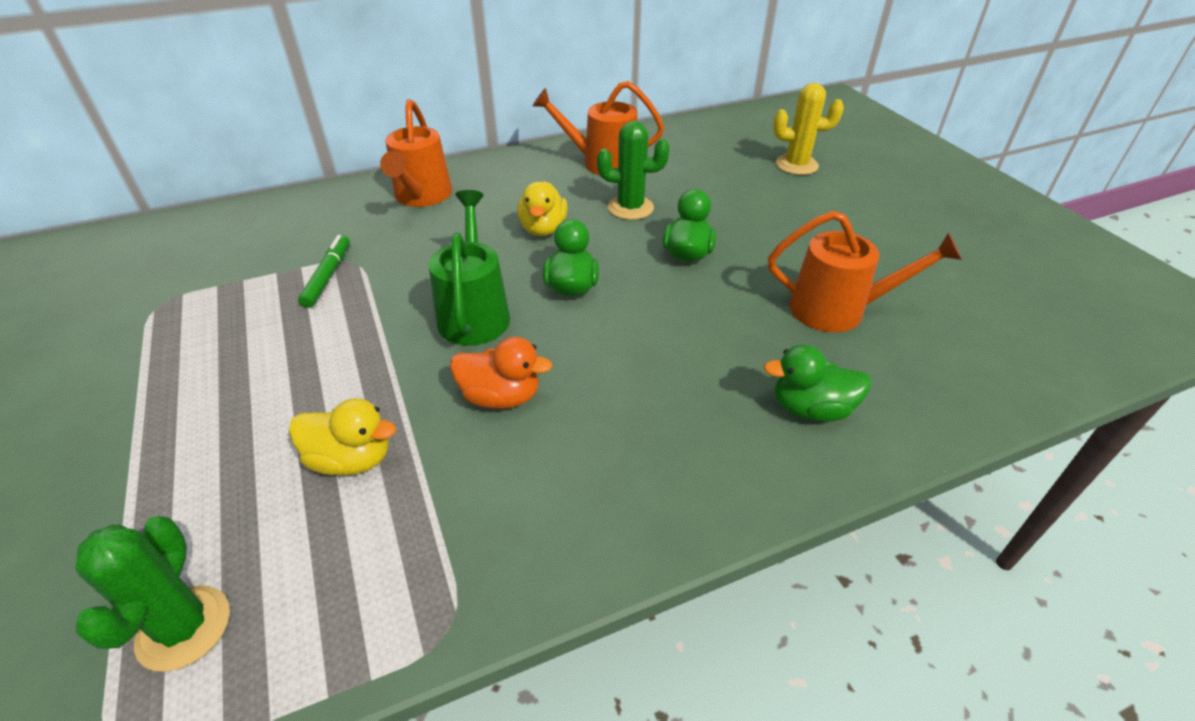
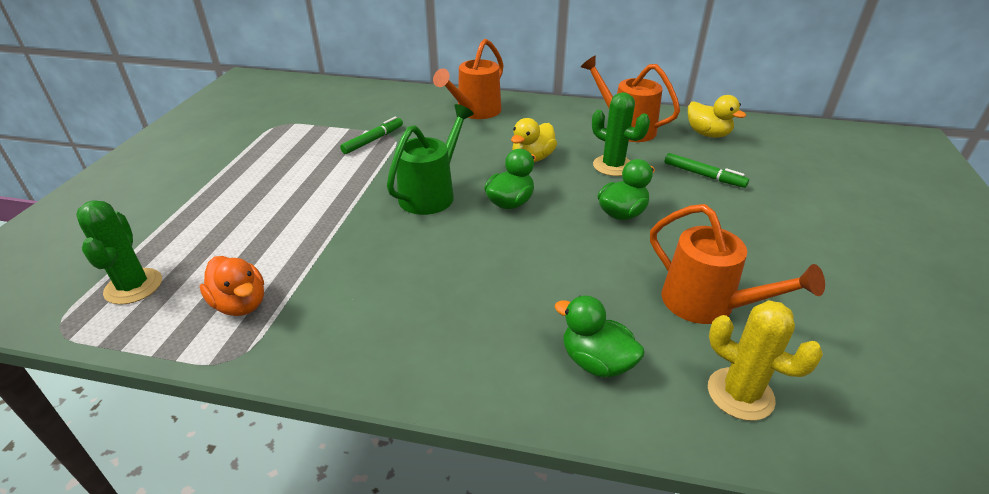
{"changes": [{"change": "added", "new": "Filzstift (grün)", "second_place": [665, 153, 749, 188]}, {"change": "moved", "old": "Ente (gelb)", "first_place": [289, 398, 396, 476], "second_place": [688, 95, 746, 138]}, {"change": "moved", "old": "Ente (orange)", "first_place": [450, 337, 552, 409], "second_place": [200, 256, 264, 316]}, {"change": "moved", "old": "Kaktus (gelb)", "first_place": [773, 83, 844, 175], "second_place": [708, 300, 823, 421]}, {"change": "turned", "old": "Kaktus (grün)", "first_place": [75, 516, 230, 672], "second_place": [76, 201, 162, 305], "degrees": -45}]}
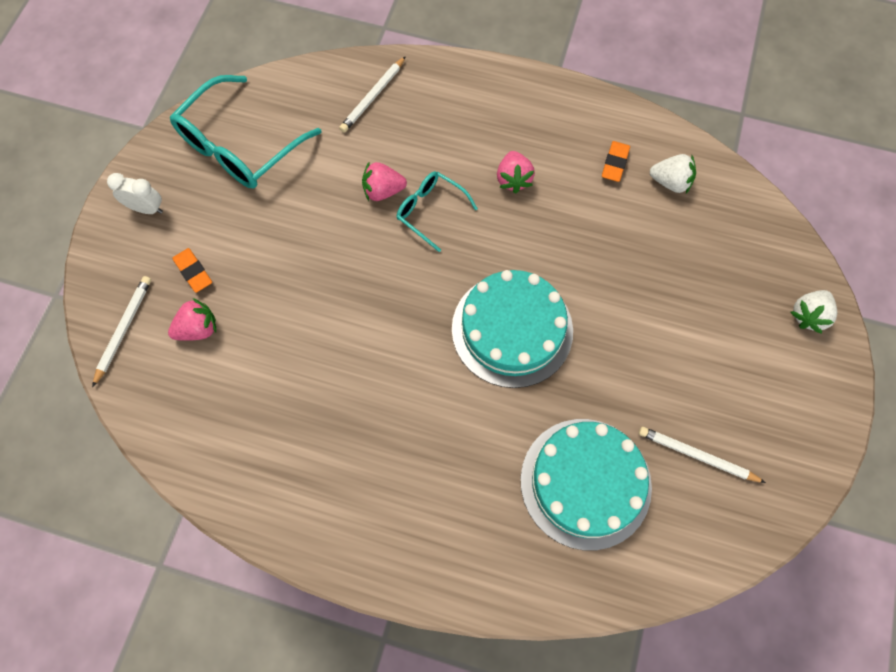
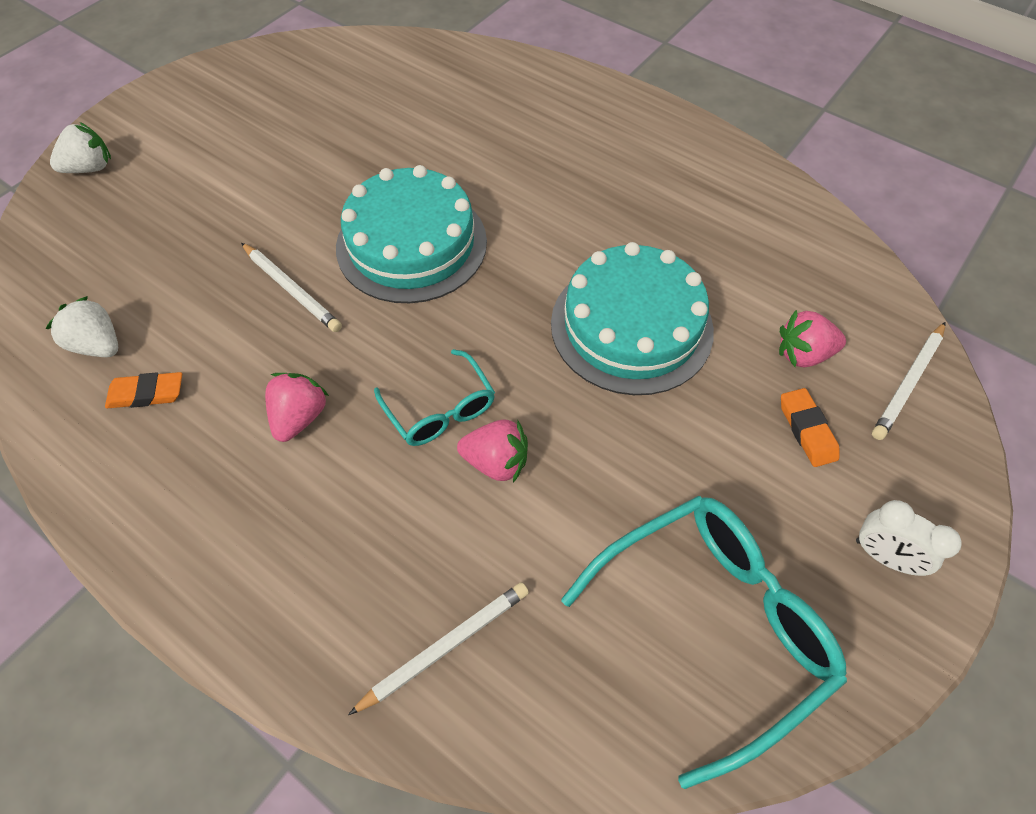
{"changes": [{"change": "moved", "old": "Kuchen (türkis)", "first_place": [521, 419, 652, 550], "second_place": [551, 242, 714, 395]}, {"change": "moved", "old": "Bleistift (weiß)", "first_place": [639, 427, 766, 483], "second_place": [241, 243, 342, 332]}, {"change": "turned", "old": "Radiergummi (orange)", "first_place": [602, 141, 630, 182], "second_place": [105, 372, 182, 408], "degrees": 45}]}
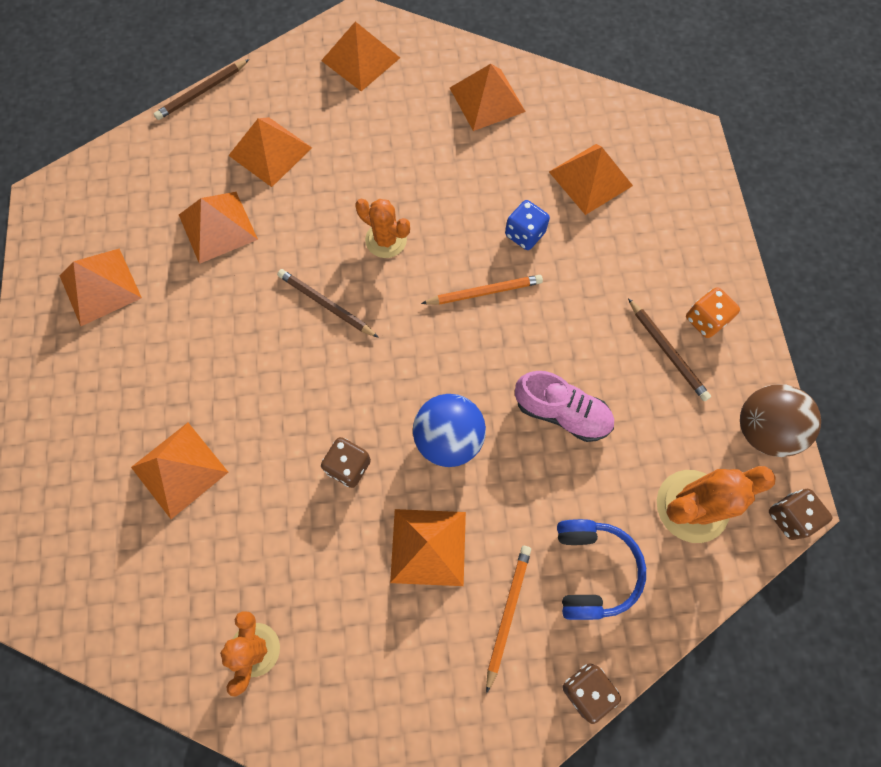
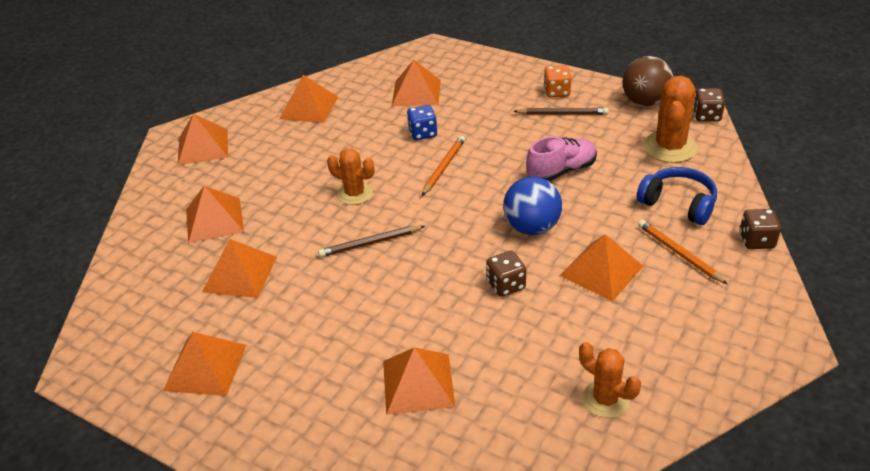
{"changes": [{"change": "removed", "old": "Bleistift (braun)", "first_place": [154, 59, 249, 120]}, {"change": "turned", "old": "Kaktus (orange)", "first_place": [355, 199, 410, 258], "second_place": [327, 149, 374, 205], "degrees": 45}]}
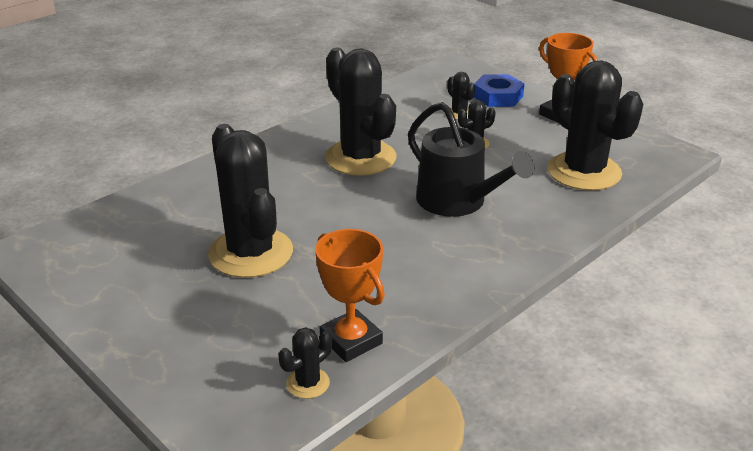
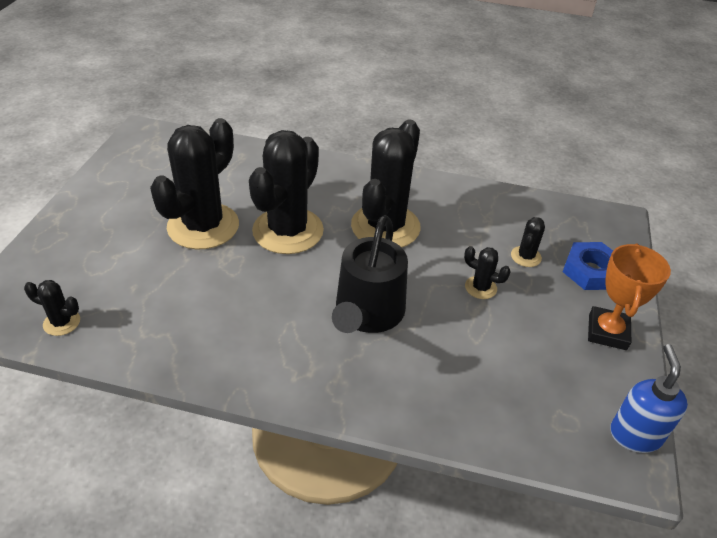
{"changes": [{"change": "removed", "old": "Pokal (orange)", "first_place": [315, 229, 385, 362]}, {"change": "added", "new": "Seifenspender (blau)", "second_place": [610, 344, 688, 453]}, {"change": "moved", "old": "Kaktus (schwarz)", "first_place": [547, 60, 643, 191], "second_place": [249, 130, 324, 254]}]}
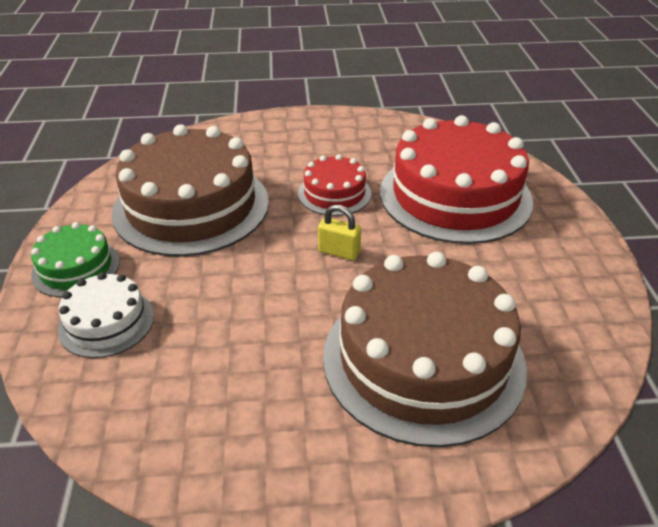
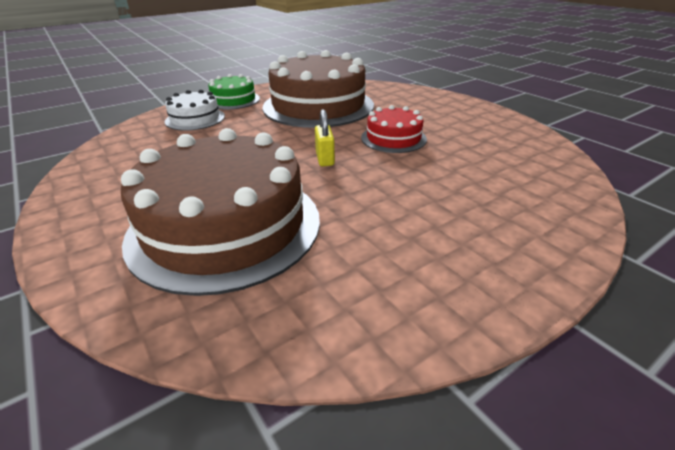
{"changes": [{"change": "removed", "old": "Kuchen (rot)", "first_place": [380, 115, 533, 244]}]}
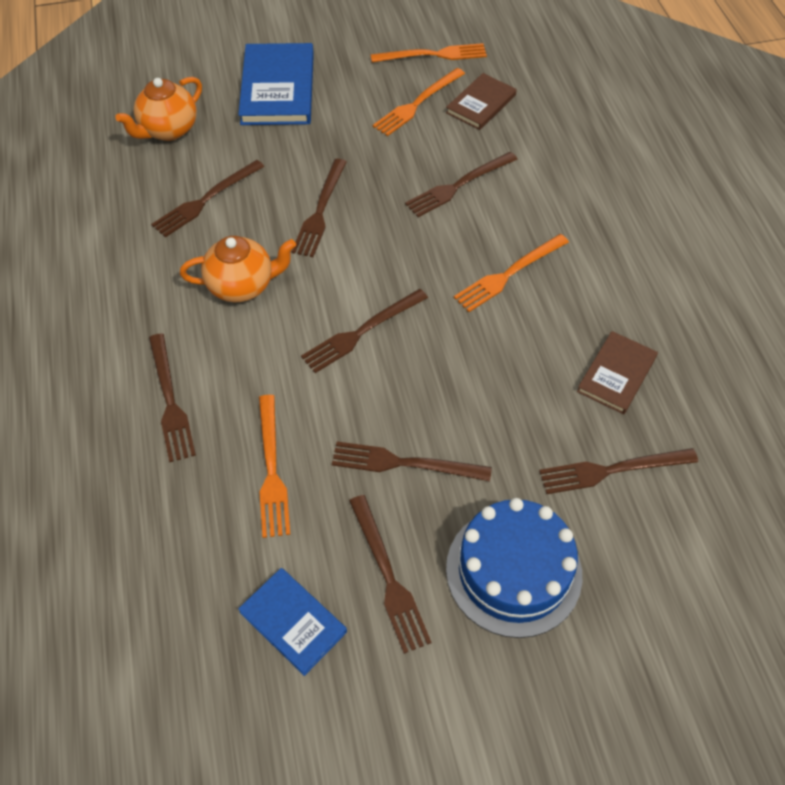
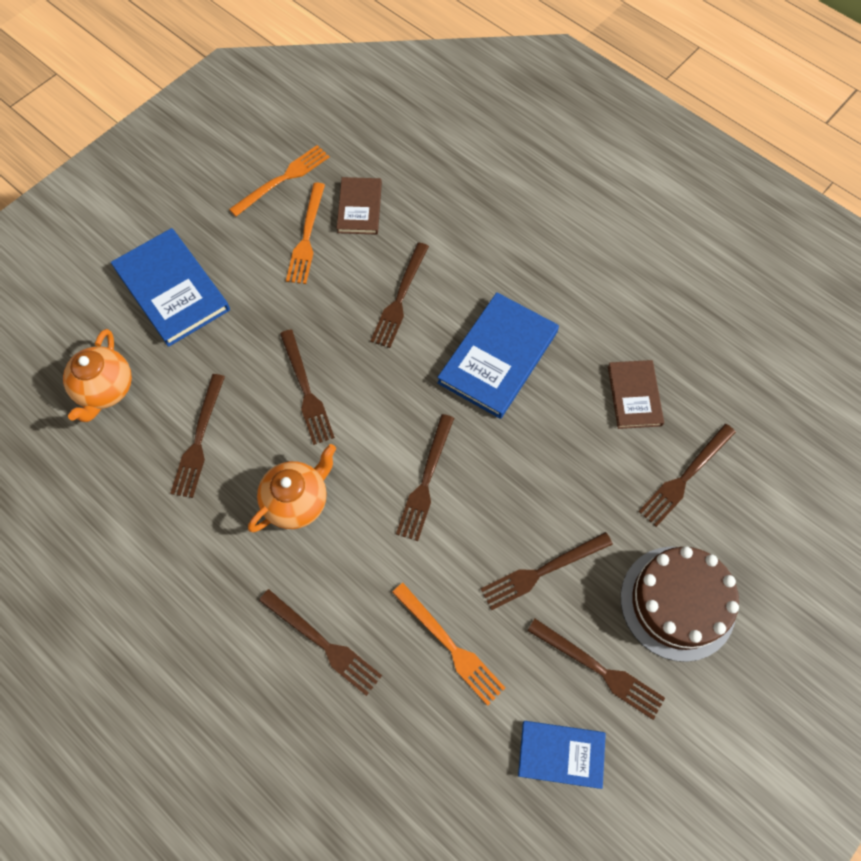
{"changes": [{"change": "replaced", "old": "Gabel (orange)", "new": "Buch (blau)", "first_place": [454, 234, 569, 312], "second_place": [437, 292, 559, 419]}, {"change": "recoloured", "old": "Kuchen (blau)", "new": "Kuchen (braun)", "first_place": [446, 498, 582, 638], "second_place": [621, 546, 739, 662]}]}
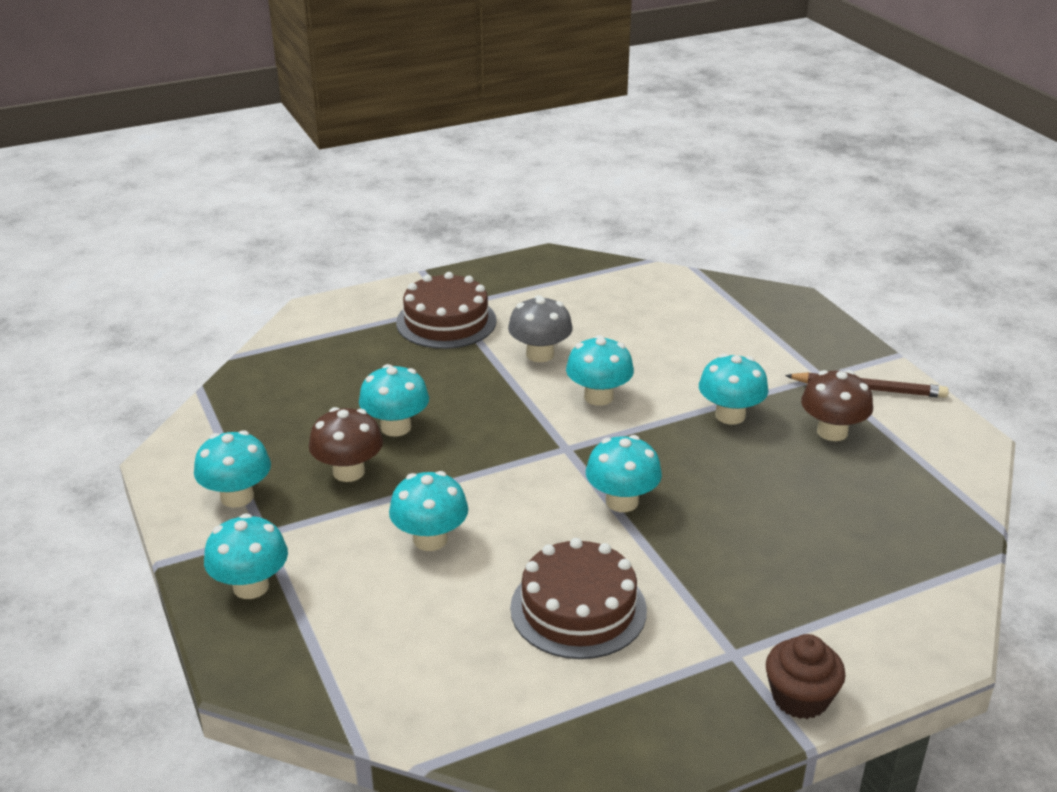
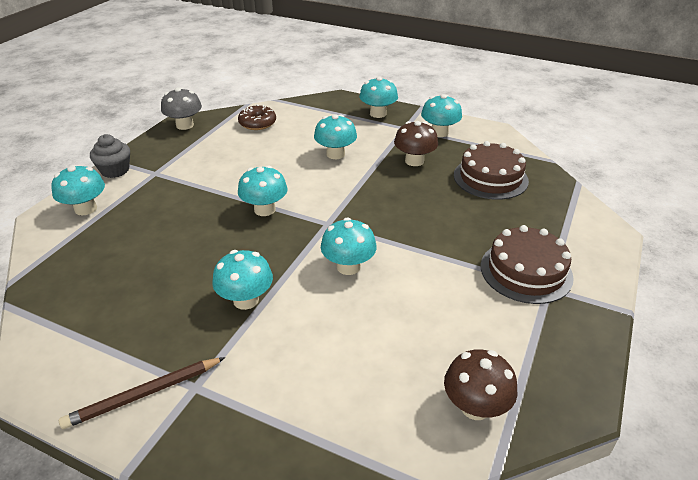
{"changes": [{"change": "added", "new": "Donut (braun)", "second_place": [238, 104, 276, 130]}, {"change": "moved", "old": "Pilz (türkis)", "first_place": [359, 364, 429, 437], "second_place": [51, 165, 105, 215]}, {"change": "moved", "old": "Pilz (grau)", "first_place": [508, 295, 573, 362], "second_place": [161, 87, 202, 130]}, {"change": "moved", "old": "Kuchen (braun)", "first_place": [510, 538, 647, 659], "second_place": [454, 141, 529, 200]}, {"change": "moved", "old": "Pilz (braun)", "first_place": [801, 370, 873, 441], "second_place": [444, 349, 517, 420]}, {"change": "recoloured", "old": "Muffin (braun)", "new": "Muffin (grau)", "first_place": [766, 634, 846, 719], "second_place": [90, 134, 130, 178]}]}
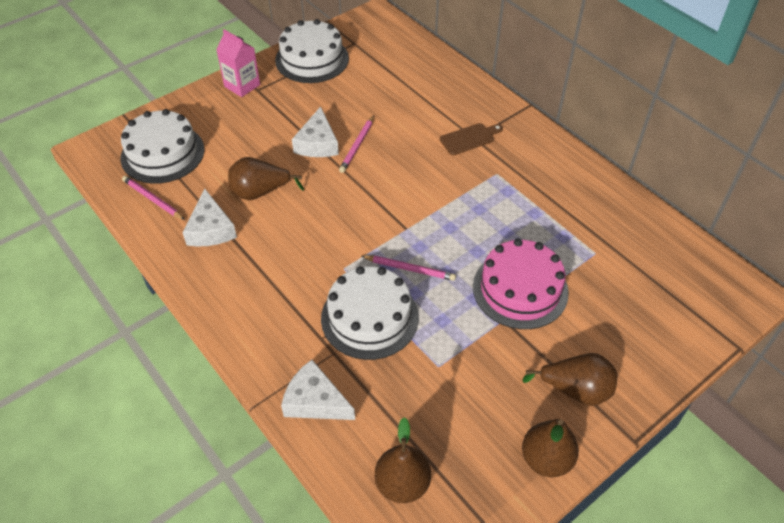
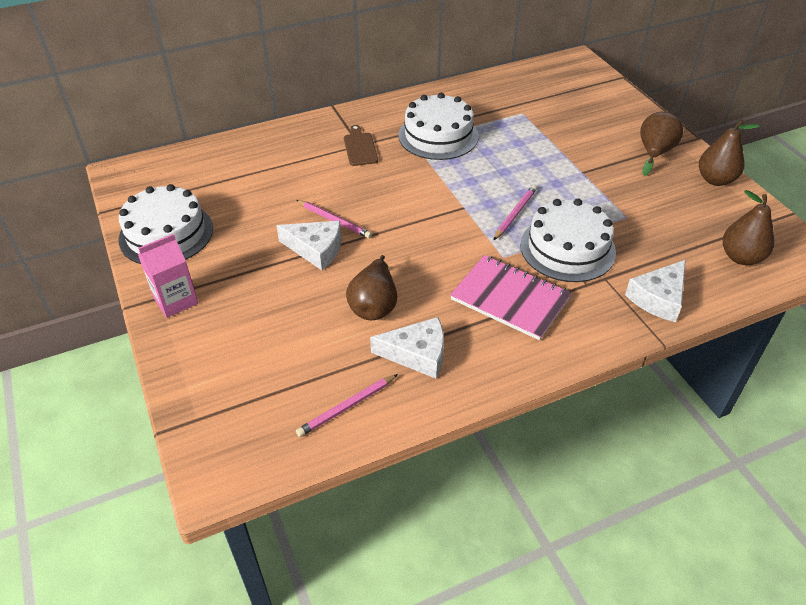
{"changes": [{"change": "removed", "old": "Kuchen (rosa)", "first_place": [473, 239, 569, 329]}, {"change": "added", "new": "Notizbuch (rosa)", "second_place": [450, 255, 572, 340]}, {"change": "moved", "old": "Kuchen (weiß)", "first_place": [121, 109, 204, 184], "second_place": [399, 93, 479, 160]}]}
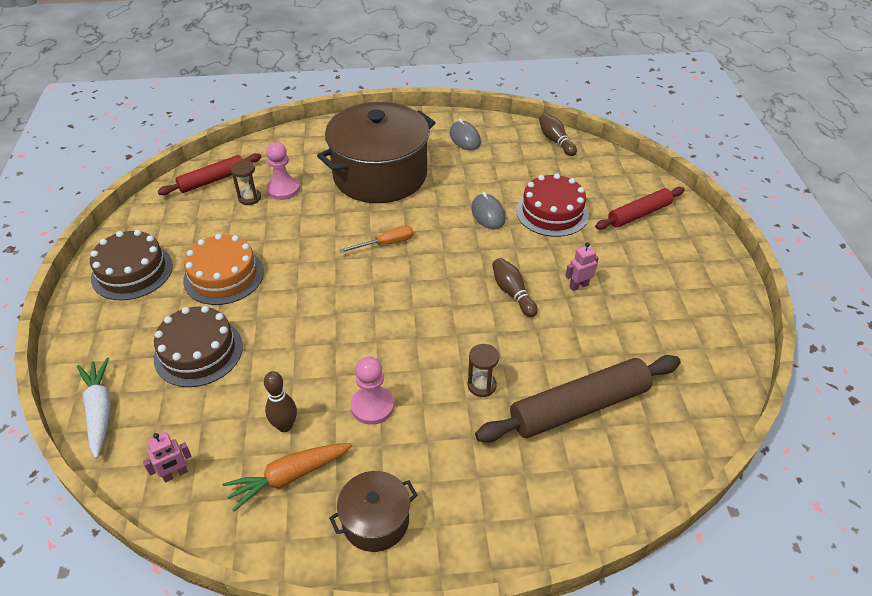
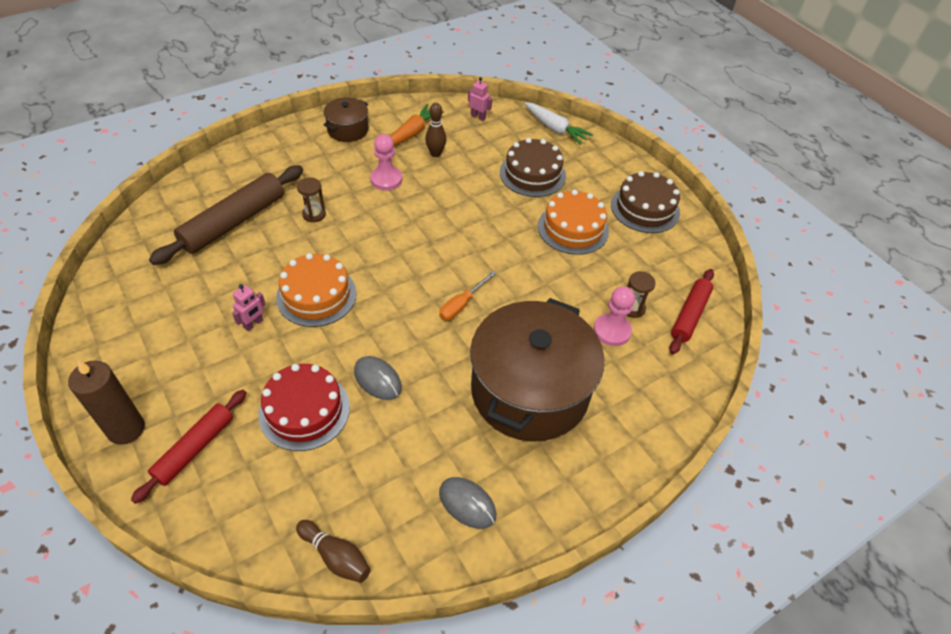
{"changes": [{"change": "added", "new": "Kerze (braun)", "second_place": [68, 360, 145, 445]}, {"change": "replaced", "old": "Bowlingkegel (braun)", "new": "Kuchen (orange)", "first_place": [492, 258, 538, 317], "second_place": [276, 253, 357, 327]}, {"change": "turned", "old": "Roboter (rosa)", "first_place": [143, 432, 192, 482], "second_place": [468, 77, 492, 121], "degrees": 90}]}
